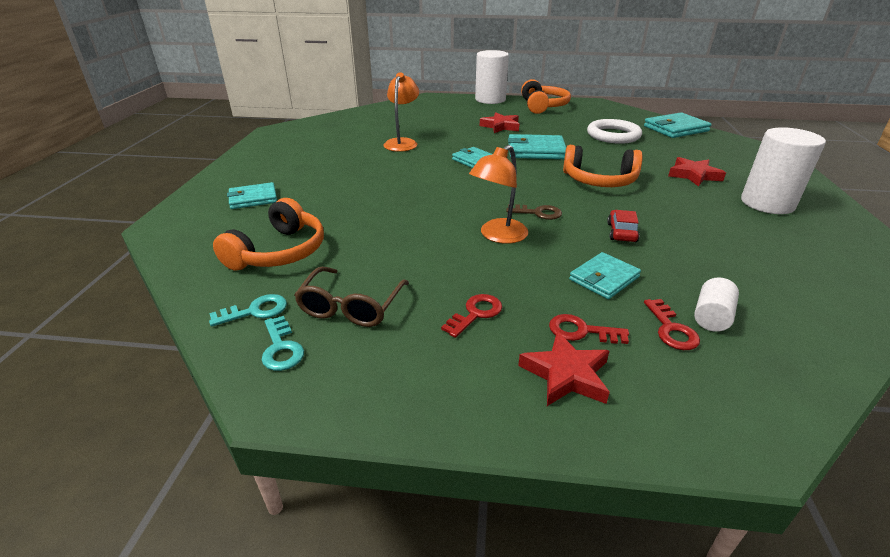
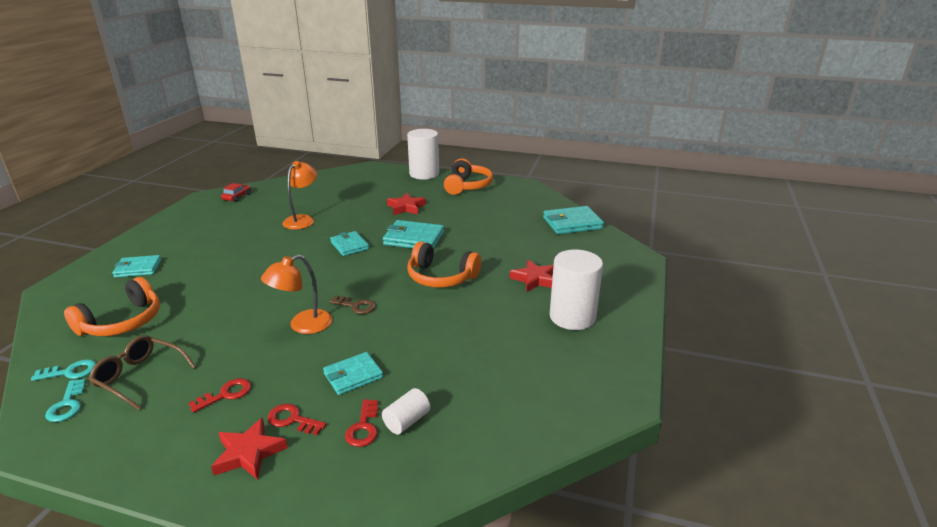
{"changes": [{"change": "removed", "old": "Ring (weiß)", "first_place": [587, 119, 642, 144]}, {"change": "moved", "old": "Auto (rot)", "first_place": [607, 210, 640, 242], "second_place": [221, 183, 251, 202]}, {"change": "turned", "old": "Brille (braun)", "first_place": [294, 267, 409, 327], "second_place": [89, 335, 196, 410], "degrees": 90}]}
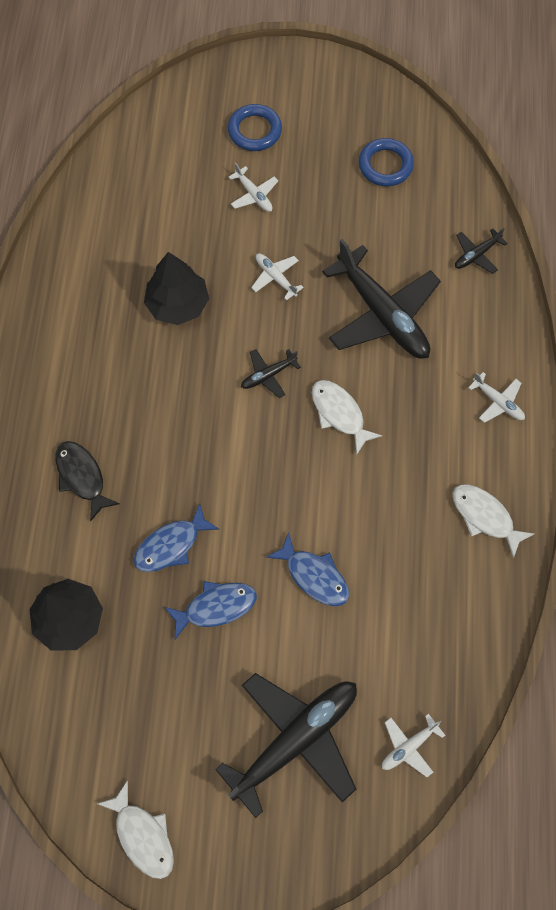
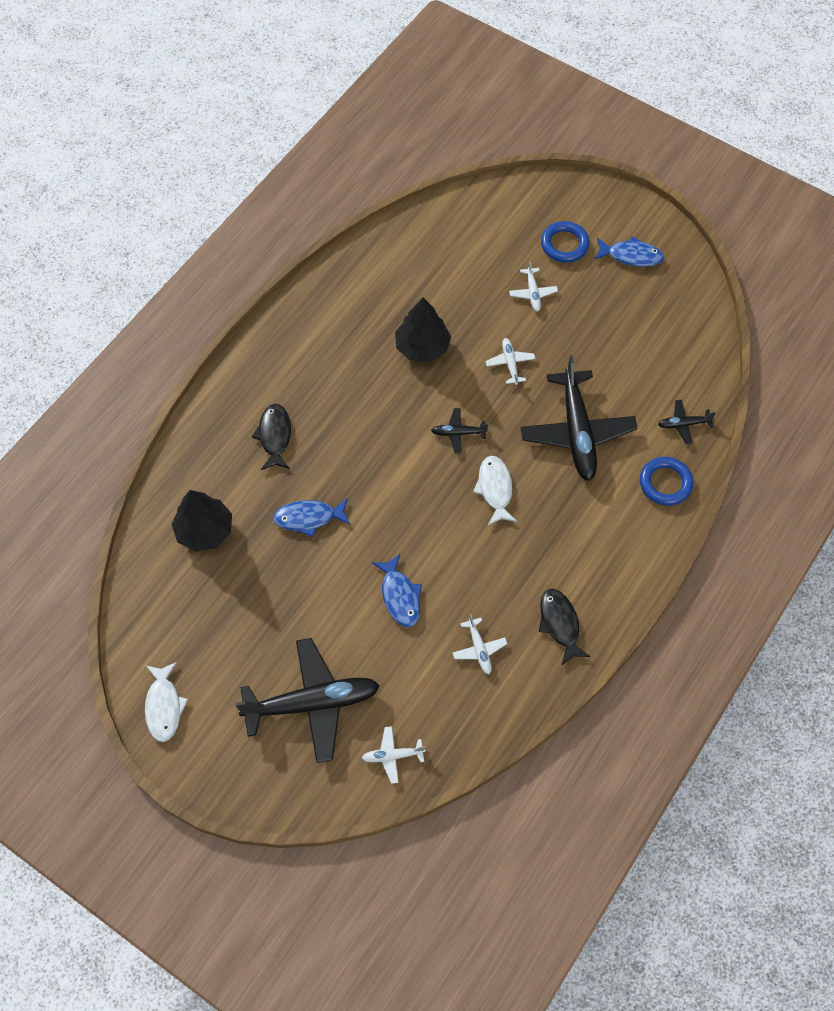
{"changes": [{"change": "moved", "old": "Fisch (blau)", "first_place": [164, 581, 257, 639], "second_place": [594, 236, 664, 267]}, {"change": "moved", "old": "Ring (blau)", "first_place": [358, 138, 414, 187], "second_place": [640, 457, 694, 506]}, {"change": "moved", "old": "Flugzeug (weiß)", "first_place": [468, 372, 525, 423], "second_place": [453, 614, 507, 674]}, {"change": "recoloured", "old": "Fisch (weiß)", "new": "Fisch (schwarz)", "first_place": [453, 484, 534, 558], "second_place": [539, 589, 591, 666]}]}
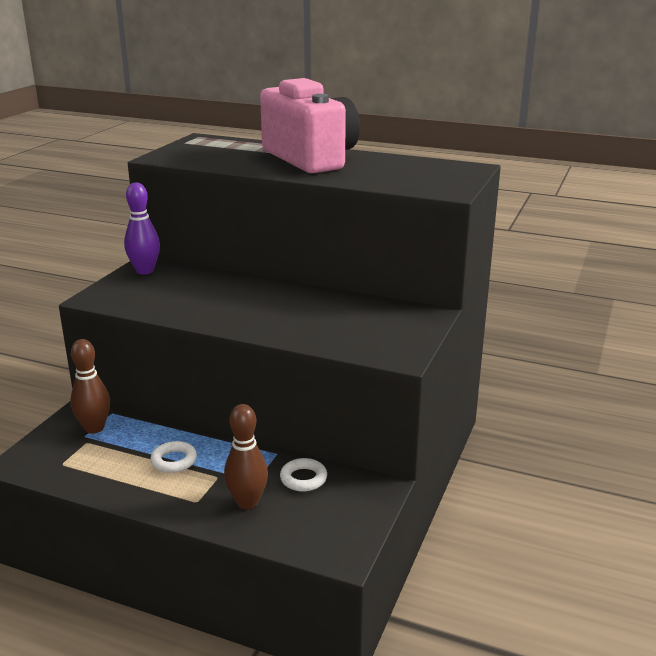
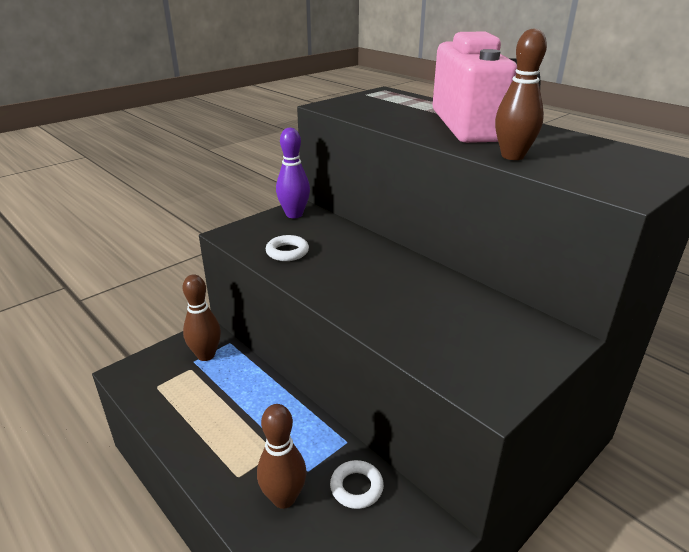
{"changes": [{"change": "added", "new": "Bowlingkegel (braun)", "second_place": [495, 28, 547, 160]}, {"change": "moved", "old": "Ring (weiß)", "first_place": [150, 441, 197, 473], "second_place": [266, 235, 309, 261]}]}
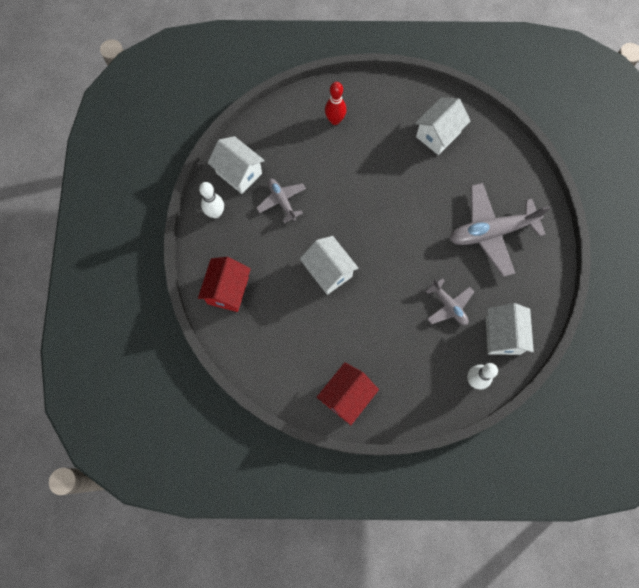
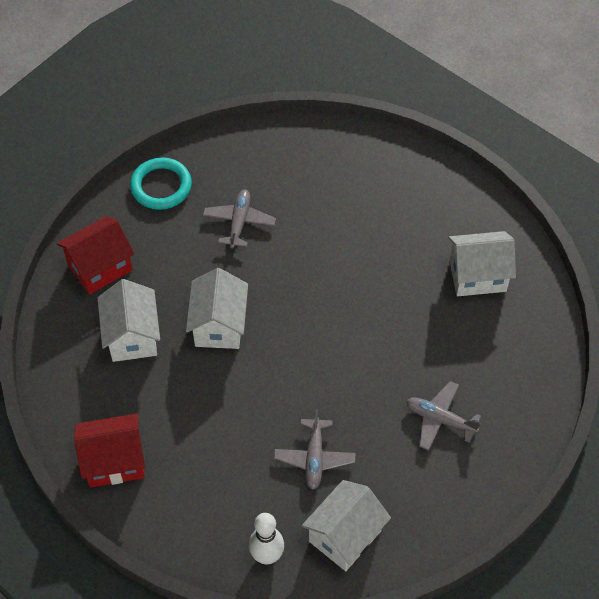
{"changes": [{"change": "removed", "old": "Bowlingkegel (rot)", "first_place": [325, 82, 346, 125]}, {"change": "moved", "old": "Haus (weiß)", "first_place": [208, 136, 265, 194], "second_place": [98, 279, 160, 362]}, {"change": "replaced", "old": "Bowlingkegel (weiß)", "new": "Ring (türkis)", "first_place": [199, 182, 224, 218], "second_place": [130, 157, 192, 210]}, {"change": "resized", "old": "Flugzeug (grau)", "first_place": [450, 183, 550, 277], "second_place": [406, 381, 481, 450], "factor": 0.54}]}
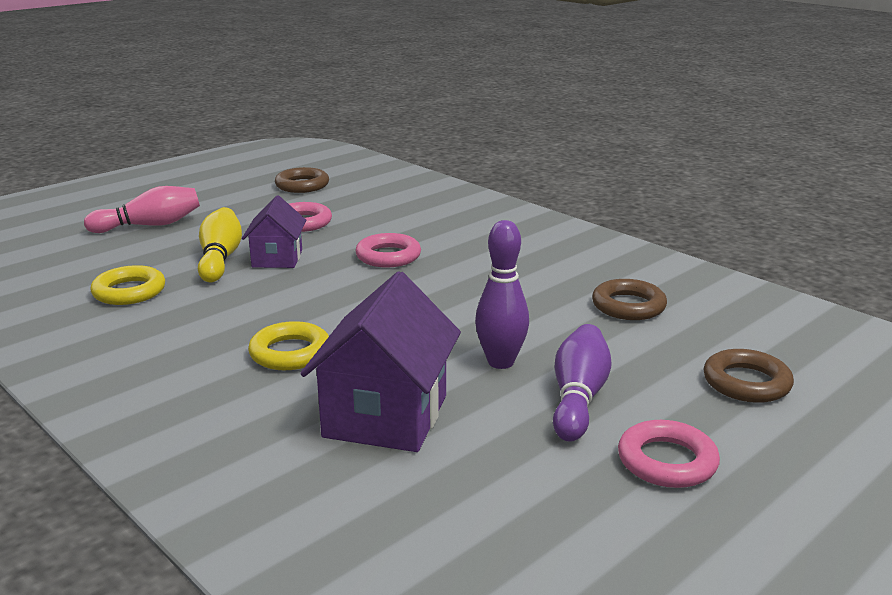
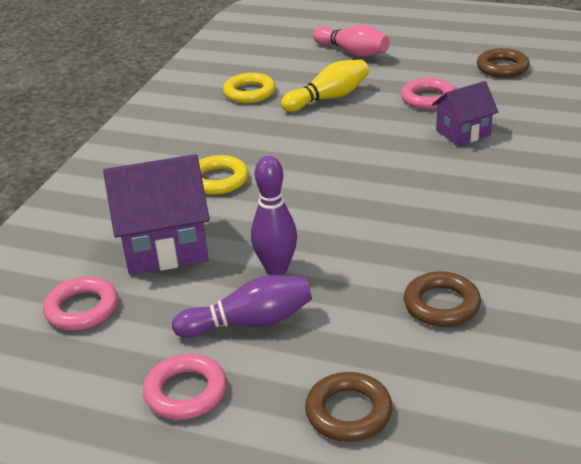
{"changes": [{"change": "moved", "old": "Haus (lila)", "first_place": [242, 195, 306, 268], "second_place": [432, 81, 498, 146]}, {"change": "moved", "old": "Ring (rosa)", "first_place": [355, 233, 421, 267], "second_place": [43, 276, 118, 331]}]}
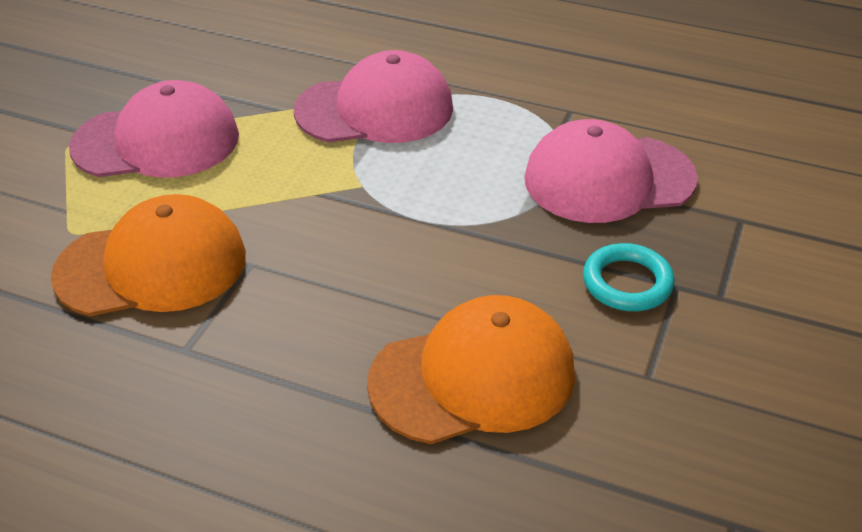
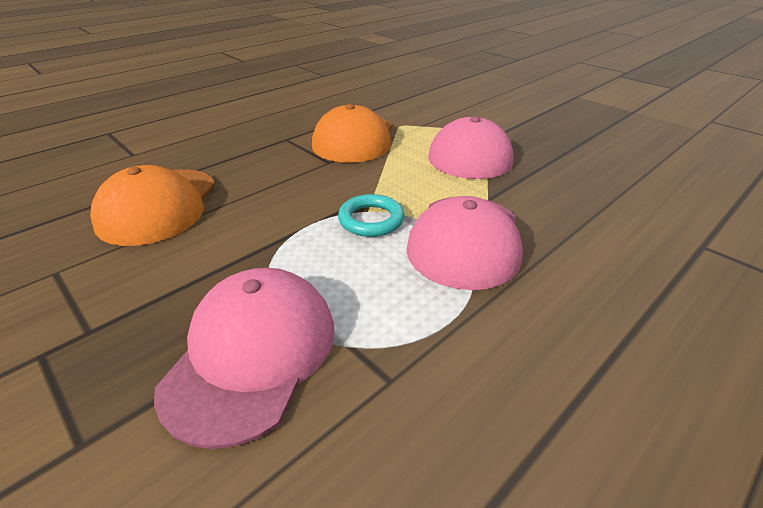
{"changes": [{"change": "moved", "old": "Ring (türkis)", "first_place": [583, 243, 675, 311], "second_place": [338, 194, 405, 237]}]}
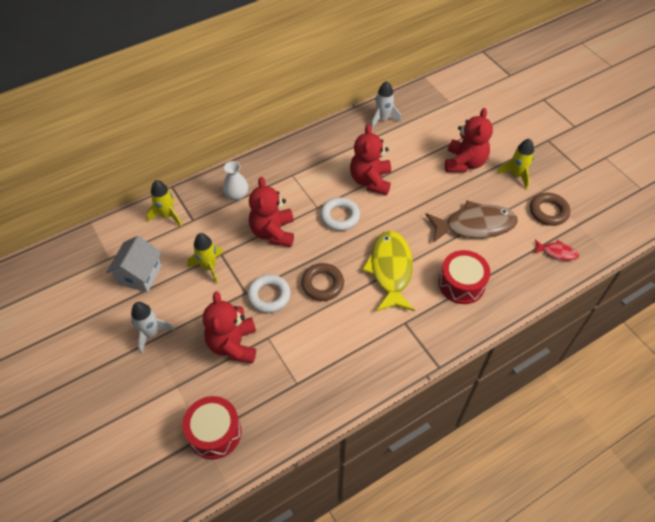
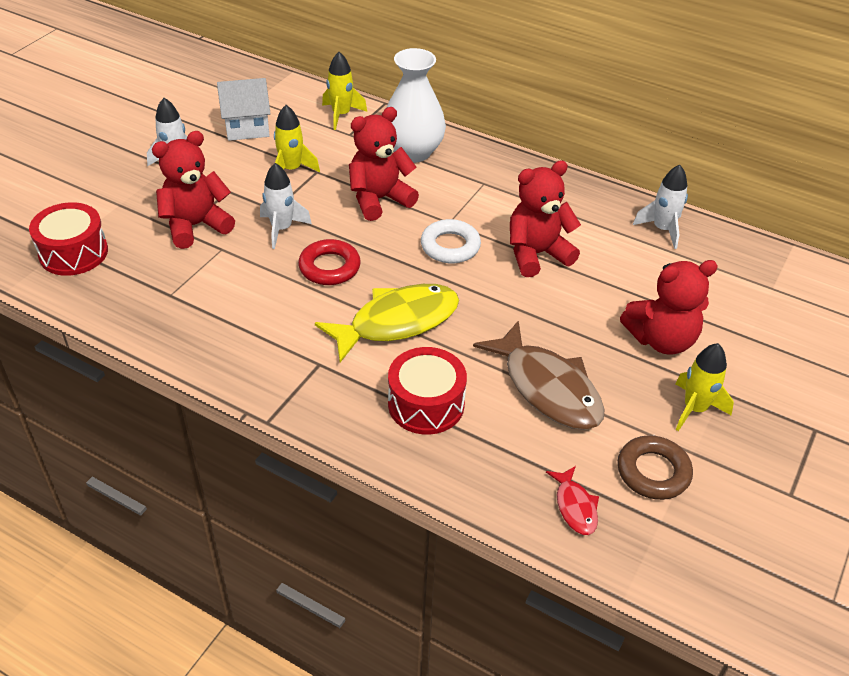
{"changes": [{"change": "replaced", "old": "Ring (weiß)", "new": "Rakete (weiß)", "first_place": [247, 274, 291, 313], "second_place": [260, 163, 312, 249]}, {"change": "recoloured", "old": "Ring (braun)", "new": "Ring (rot)", "first_place": [301, 263, 344, 301], "second_place": [298, 239, 361, 285]}, {"change": "resized", "old": "Vase (weiß)", "first_place": [223, 161, 248, 201], "second_place": [386, 48, 446, 163], "factor": 1.79}]}
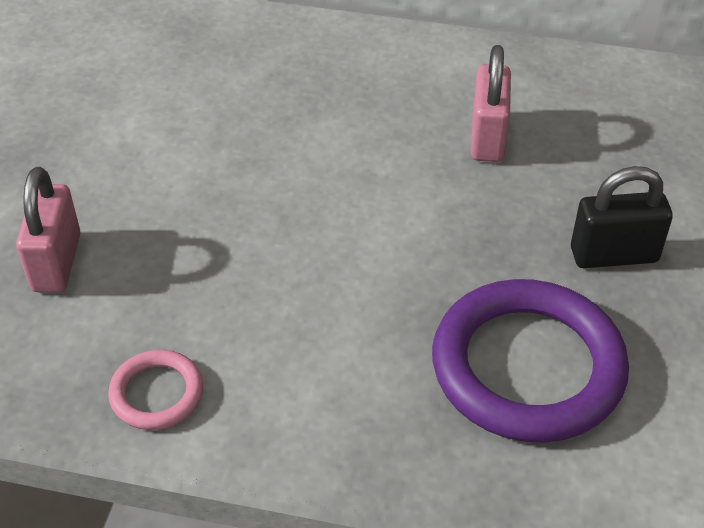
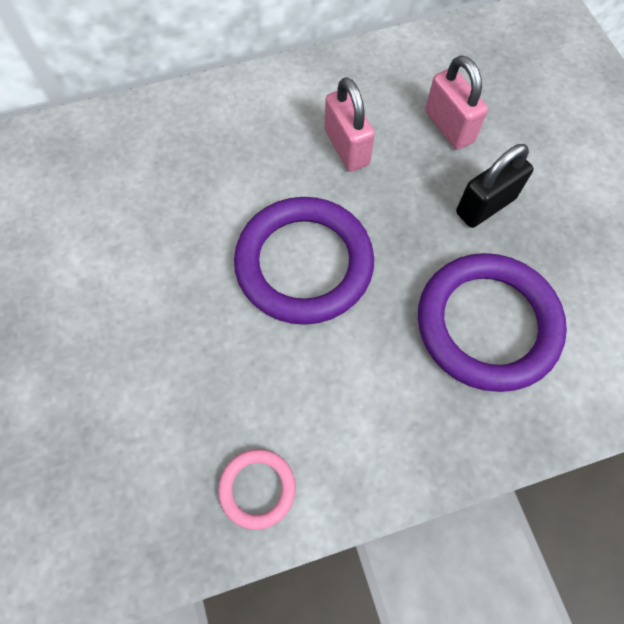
{"changes": [{"change": "added", "new": "Ring (lila)", "second_place": [234, 197, 374, 325]}, {"change": "moved", "old": "Vorhängeschloss (rosa)", "first_place": [16, 167, 81, 293], "second_place": [425, 55, 488, 150]}]}
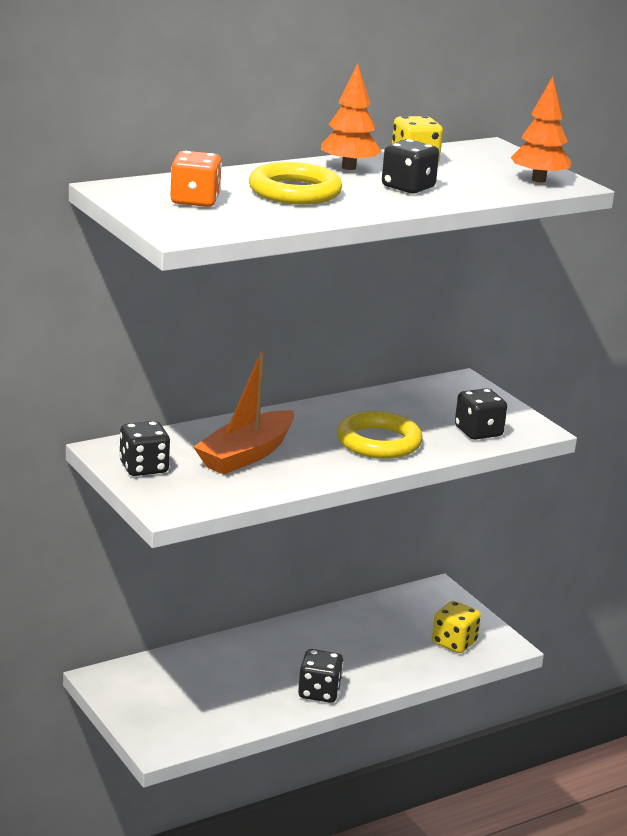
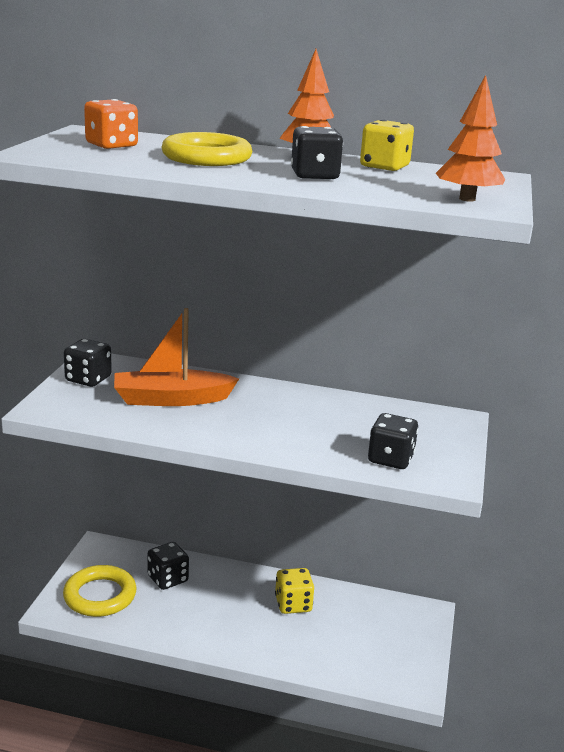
{"changes": [{"change": "moved", "old": "Spielwürfel (schwarz)", "first_place": [298, 649, 344, 703], "second_place": [147, 542, 189, 590]}, {"change": "moved", "old": "Ring (gelb)", "first_place": [337, 411, 423, 459], "second_place": [63, 565, 137, 617]}, {"change": "moved", "old": "Spielwürfel (gelb)", "first_place": [432, 601, 481, 653], "second_place": [275, 568, 314, 614]}]}
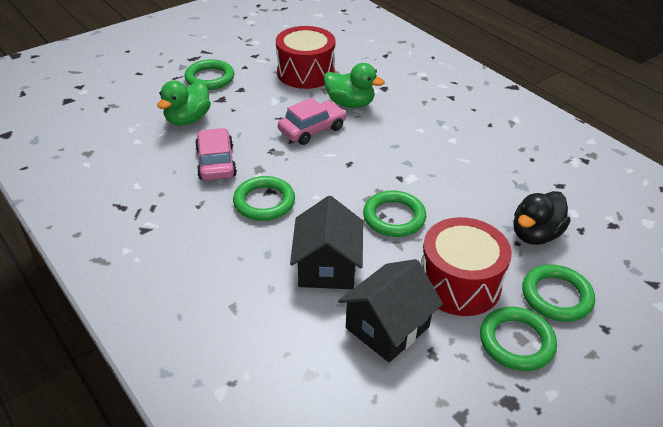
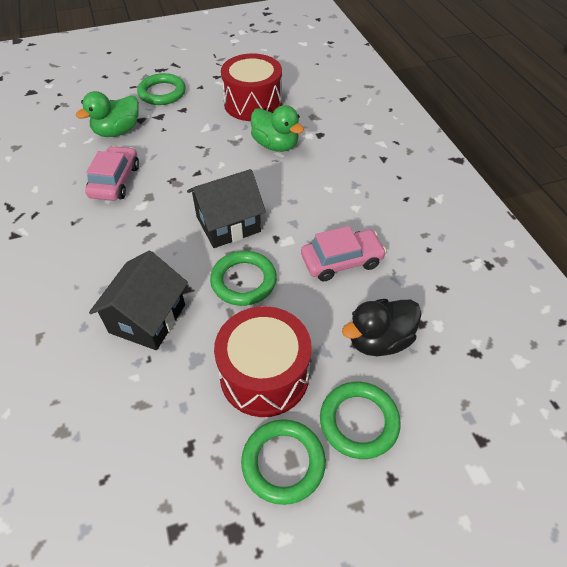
{"changes": [{"change": "removed", "old": "Ring (grün)", "first_place": [233, 176, 295, 221]}, {"change": "moved", "old": "Auto (rosa)", "first_place": [278, 98, 346, 145], "second_place": [301, 226, 386, 282]}, {"change": "moved", "old": "Haus (schwarz)", "first_place": [338, 259, 443, 362], "second_place": [187, 169, 266, 248]}]}
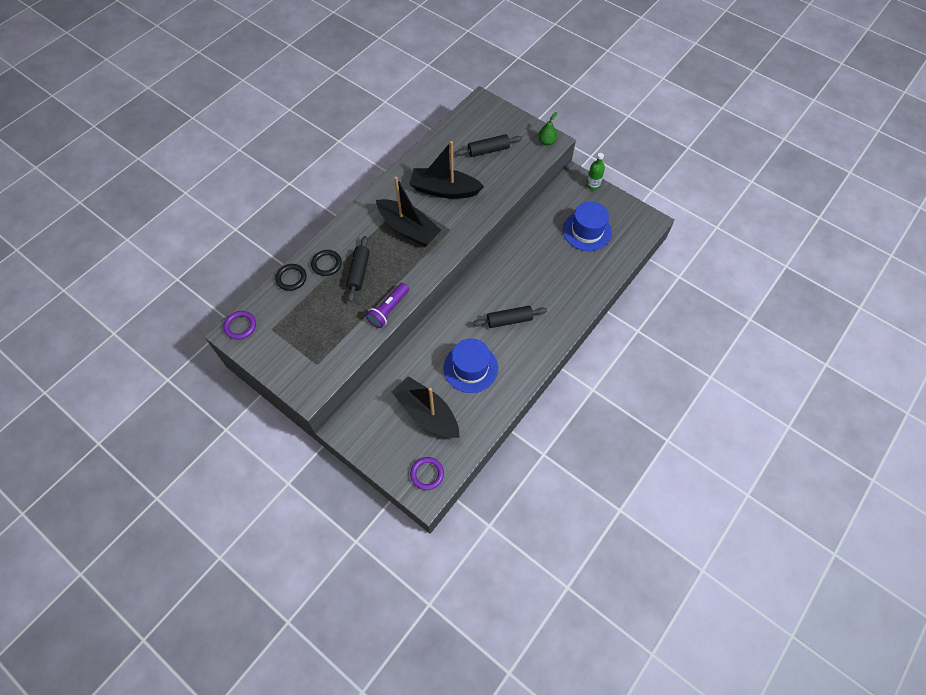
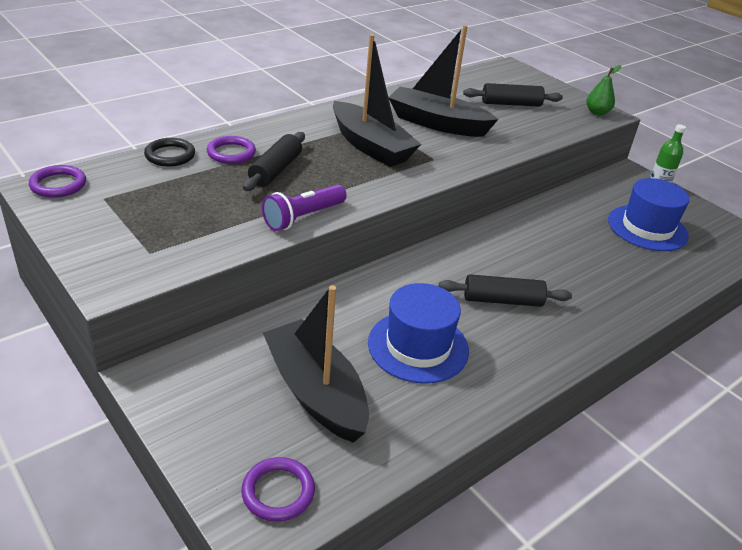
{"changes": [{"change": "recoloured", "old": "Ring (schwarz)", "new": "Ring (lila)", "first_place": [311, 250, 342, 276], "second_place": [207, 136, 256, 164]}]}
